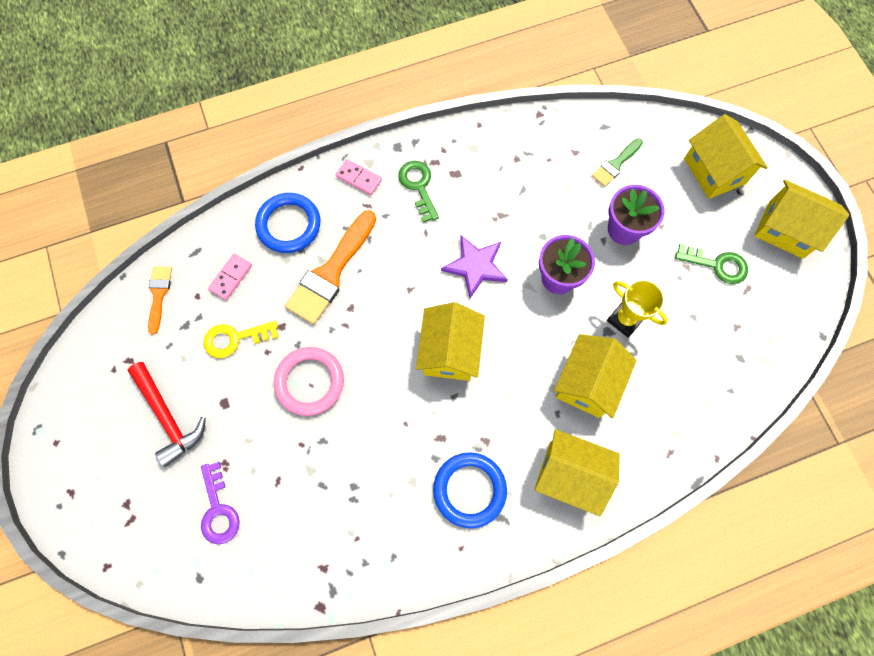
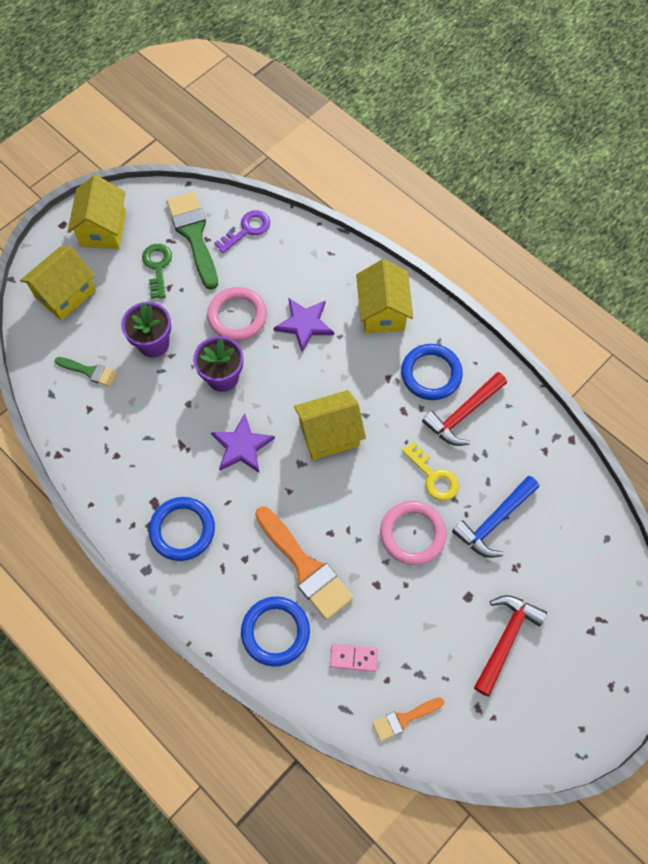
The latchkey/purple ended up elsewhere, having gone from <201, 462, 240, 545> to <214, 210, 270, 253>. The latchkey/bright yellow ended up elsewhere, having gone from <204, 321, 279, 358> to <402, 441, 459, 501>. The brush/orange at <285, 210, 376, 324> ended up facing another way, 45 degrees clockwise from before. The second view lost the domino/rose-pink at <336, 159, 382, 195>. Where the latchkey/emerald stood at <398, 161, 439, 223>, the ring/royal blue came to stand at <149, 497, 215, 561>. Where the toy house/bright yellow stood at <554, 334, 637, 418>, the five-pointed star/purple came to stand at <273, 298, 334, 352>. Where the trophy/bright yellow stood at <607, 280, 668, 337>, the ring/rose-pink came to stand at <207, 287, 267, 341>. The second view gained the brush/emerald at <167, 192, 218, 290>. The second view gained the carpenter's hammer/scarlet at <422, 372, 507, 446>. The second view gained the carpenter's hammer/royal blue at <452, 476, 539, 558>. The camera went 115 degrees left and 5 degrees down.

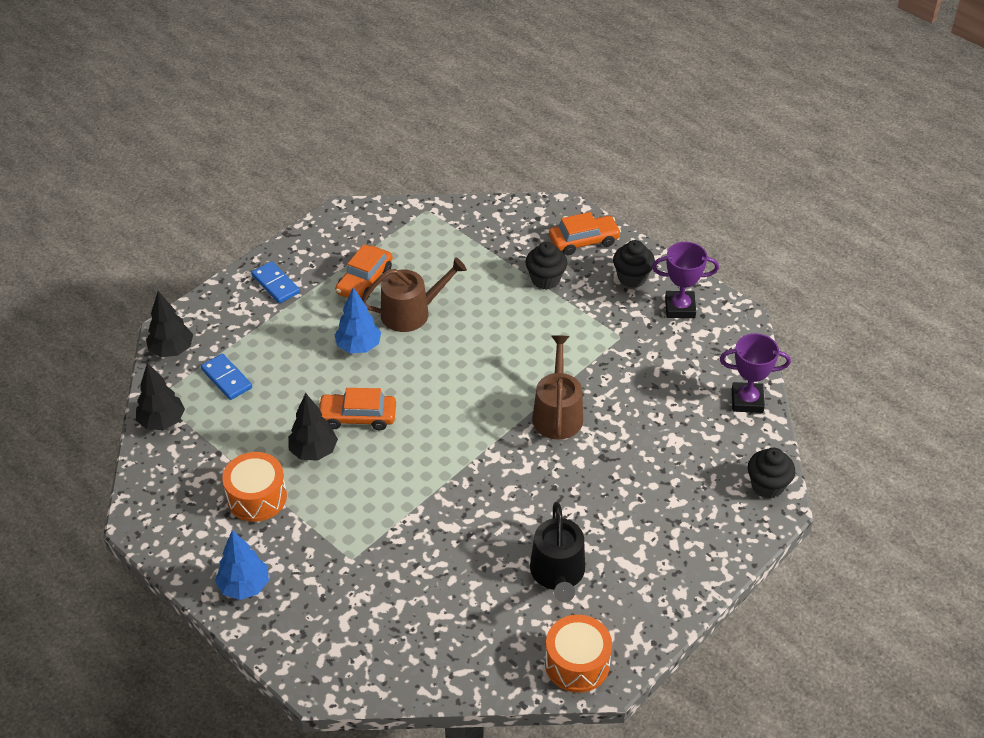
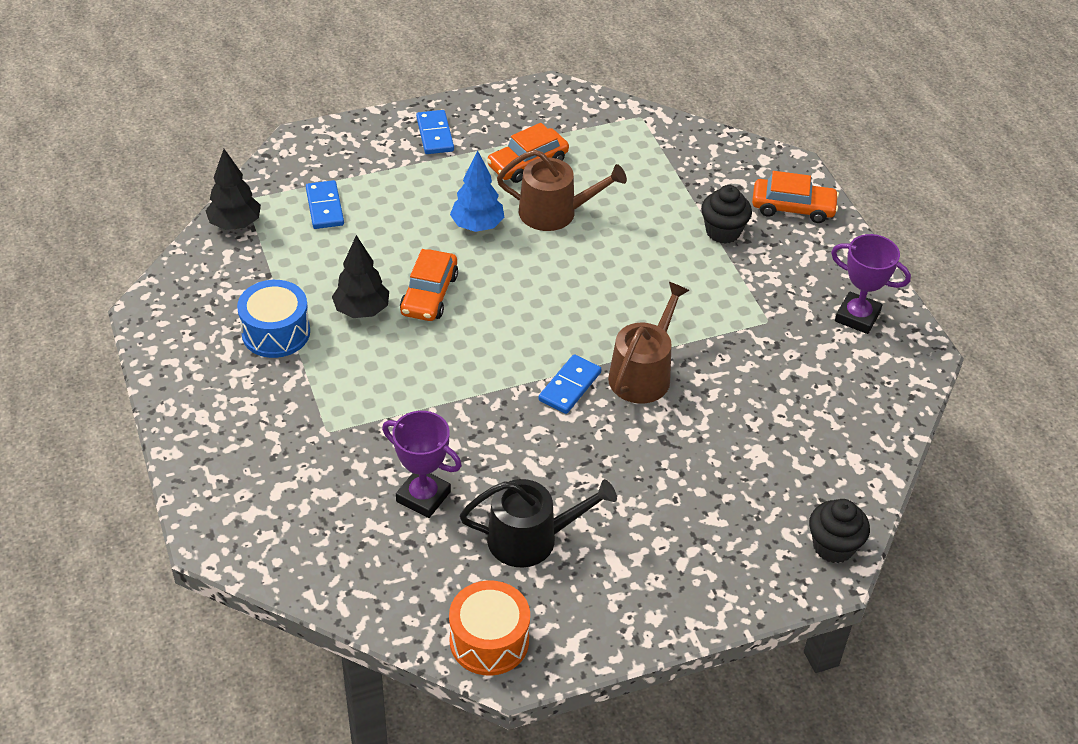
The second view lost the fir tree/jet-black at <146, 291, 193, 357>. The second view lost the fir tree/royal blue at <215, 530, 269, 600>. What was the toy drum/orange at <222, 452, 287, 522> turned into the toy drum/royal blue at <237, 280, 310, 358>. The car/orange at <319, 388, 396, 431> ended up facing another way, 105 degrees counterclockwise from before. The watering can/jet-black at <530, 502, 585, 602> ended up facing another way, 120 degrees counterclockwise from before. The second view lost the fairy cake/jet-black at <613, 240, 655, 288>. The trophy/purple ended up elsewhere, having gone from <720, 333, 791, 413> to <382, 411, 462, 518>. The second view gained the domino/royal blue at <538, 354, 601, 414>. The camera went 25 degrees right and 0 degrees up.

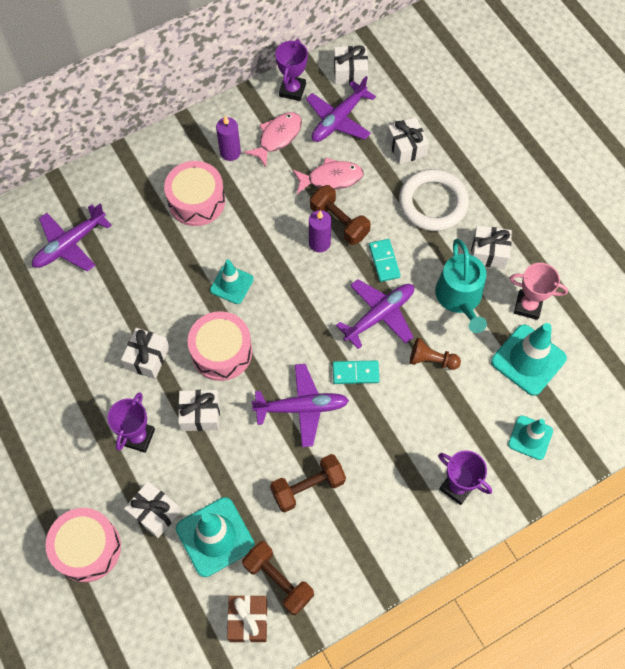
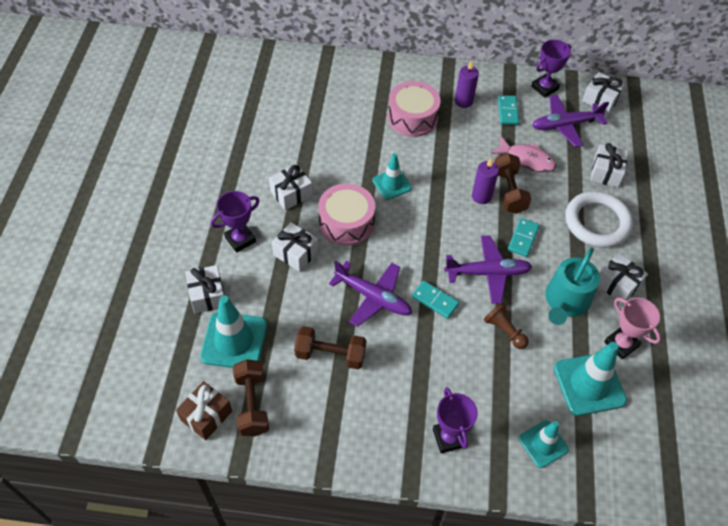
The second view lost the toy plane/purple at <32, 204, 112, 272>. The second view lost the toy drum/rose-pink at <45, 508, 121, 582>. Where the fish/rose-pink stood at <244, 112, 302, 167>, the domino/teal came to stand at <498, 95, 519, 125>. The camera went 35 degrees right and 10 degrees down.

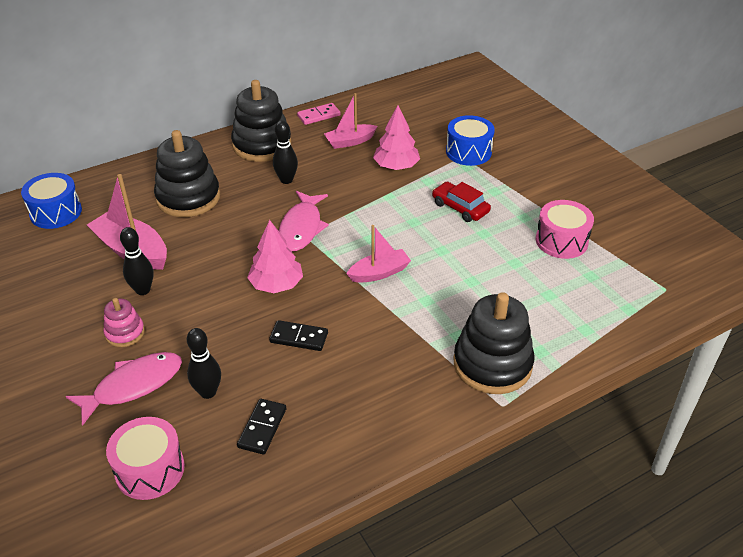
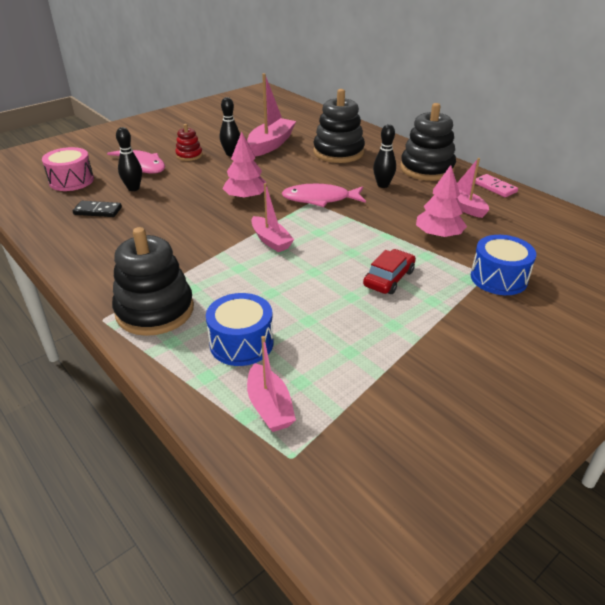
The toy drum/royal blue ended up elsewhere, having gone from <21, 173, 82, 229> to <206, 293, 274, 366>. What was the stacking rings/rose-pink at <103, 298, 145, 347> turned into the stacking rings/scarlet at <175, 124, 203, 161>. The second view lost the domino/jet-black at <269, 320, 328, 351>. The second view lost the toy drum/rose-pink at <536, 200, 594, 259>. The second view gained the toy boat/rose-pink at <247, 336, 296, 432>. The camera went 80 degrees right and 5 degrees down.

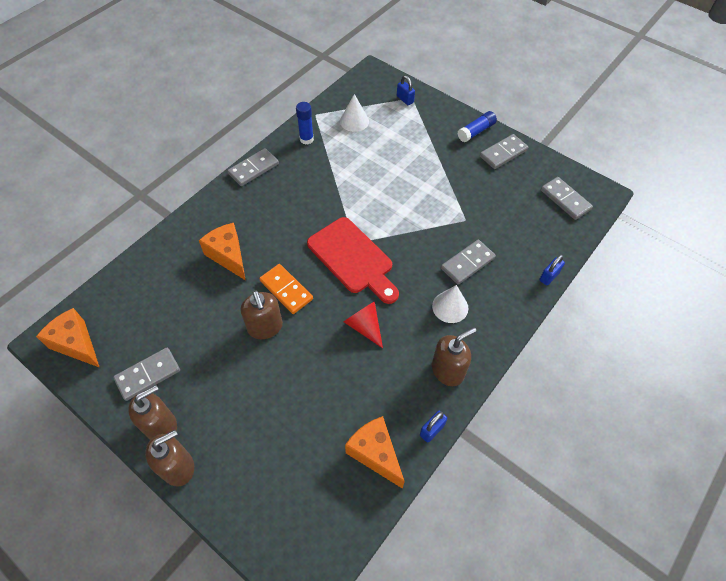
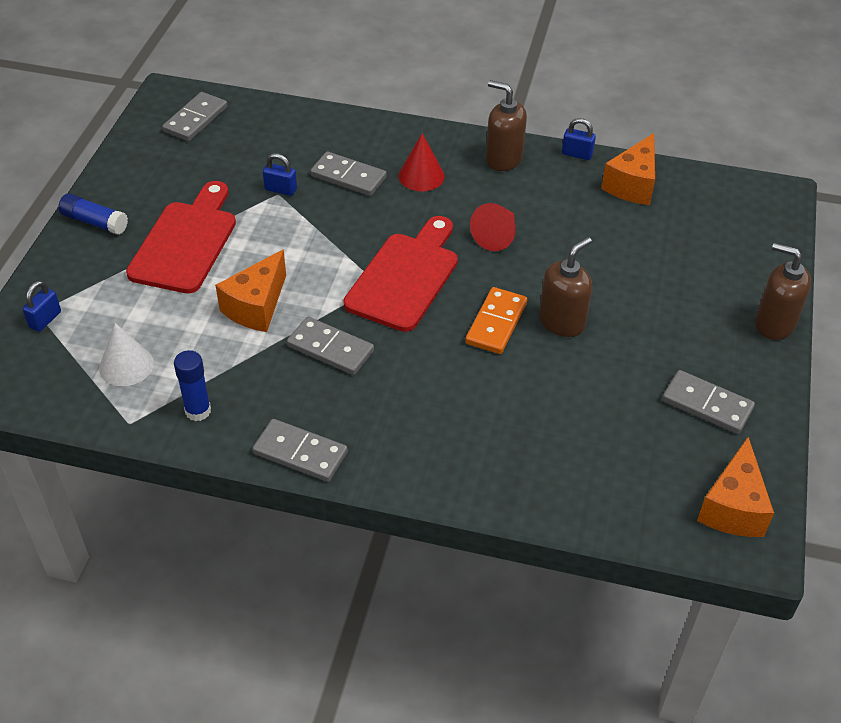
The second view lost the soap pump/brown at <128, 385, 177, 440>. The piece of cheese/orange ended up elsewhere, having gone from <199, 223, 246, 280> to <215, 249, 286, 332>. What was the cone/snow-white at <432, 285, 468, 323> turned into the cone/scarlet at <399, 133, 444, 191>. The domino/gray ended up elsewhere, having gone from <480, 134, 528, 169> to <287, 317, 374, 375>. The small lock/royal blue ended up elsewhere, having gone from <539, 255, 565, 285> to <263, 153, 297, 196>. The second view gained the chopping board/scarlet at <126, 181, 236, 293>. The camera went 115 degrees left and 10 degrees down.

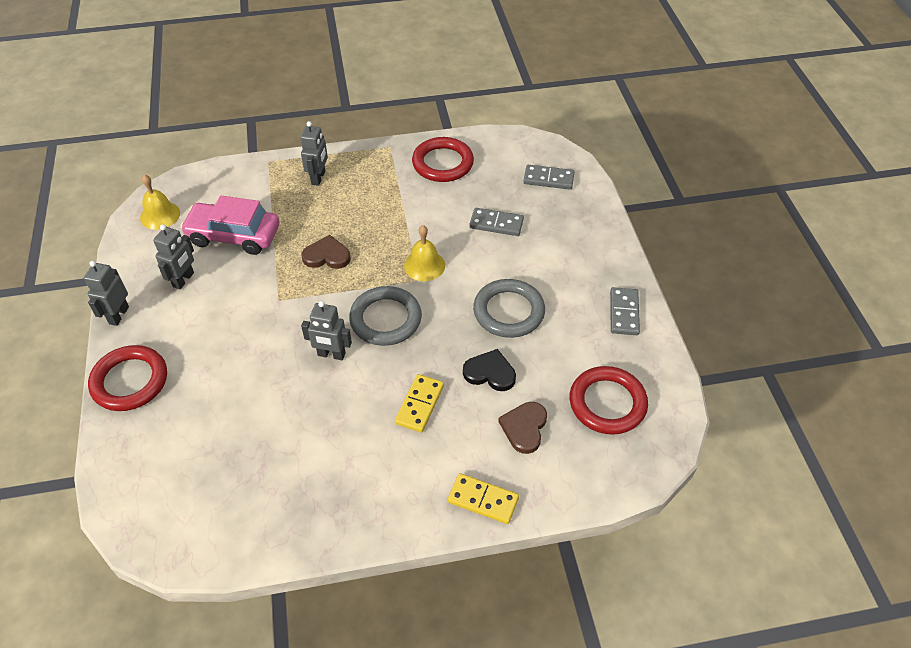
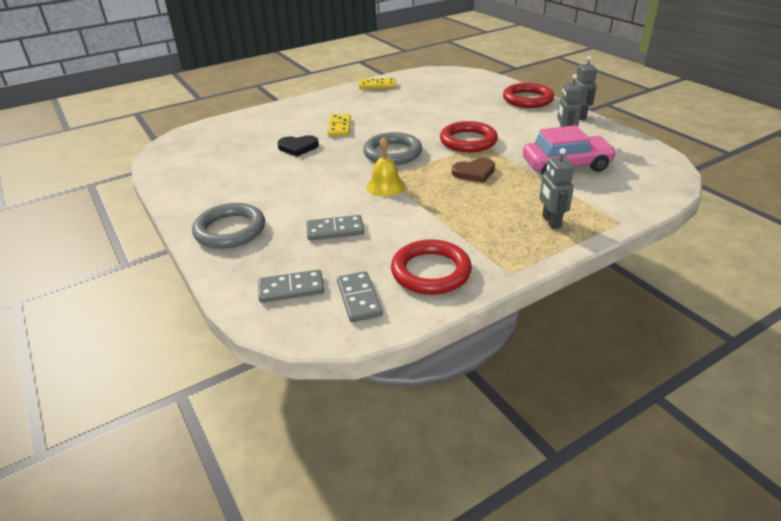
The second view lost the bell/bright yellow at <140, 175, 180, 230>. The second view lost the robot figure/gray at <301, 301, 352, 360>. The domino/bright yellow ended up elsewhere, having gone from <448, 473, 519, 524> to <359, 78, 396, 89>. The ring/gray ended up elsewhere, having gone from <473, 279, 545, 338> to <192, 203, 265, 249>. The second view lost the heart/brown at <498, 402, 547, 454>. The ring/scarlet ended up elsewhere, having gone from <570, 366, 648, 435> to <440, 121, 498, 152>. The domino/gray ended up elsewhere, having gone from <610, 287, 640, 335> to <337, 271, 383, 322>. The camera went 160 degrees right and 15 degrees down.

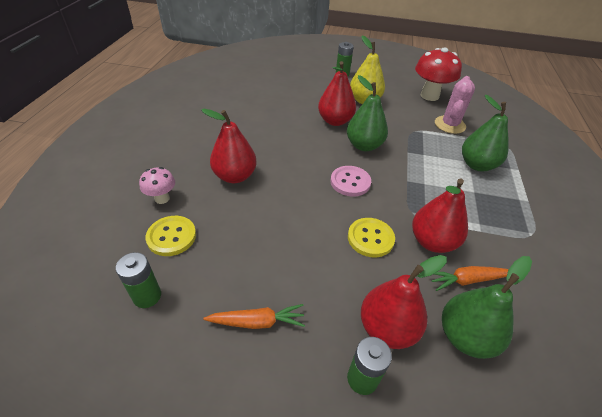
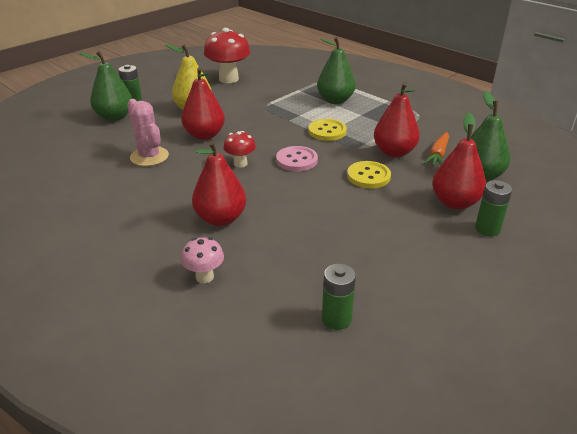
The button/bright yellow ended up elsewhere, having gone from <145, 216, 196, 256> to <308, 119, 347, 141>. The second view lost the carrot/orange at <203, 304, 305, 329>. The toy pear/emerald ended up elsewhere, having gone from <347, 75, 388, 151> to <79, 51, 132, 121>. The saguaro cactus/rose-pink ended up elsewhere, having gone from <435, 76, 475, 134> to <127, 99, 169, 166>. The second view gained the mushroom/scarlet at <223, 131, 256, 168>. The camera went 55 degrees left and 10 degrees down.

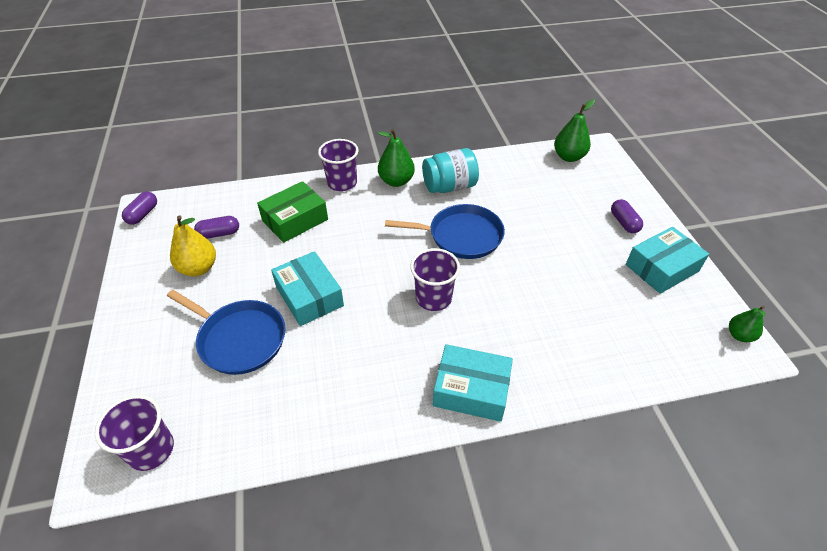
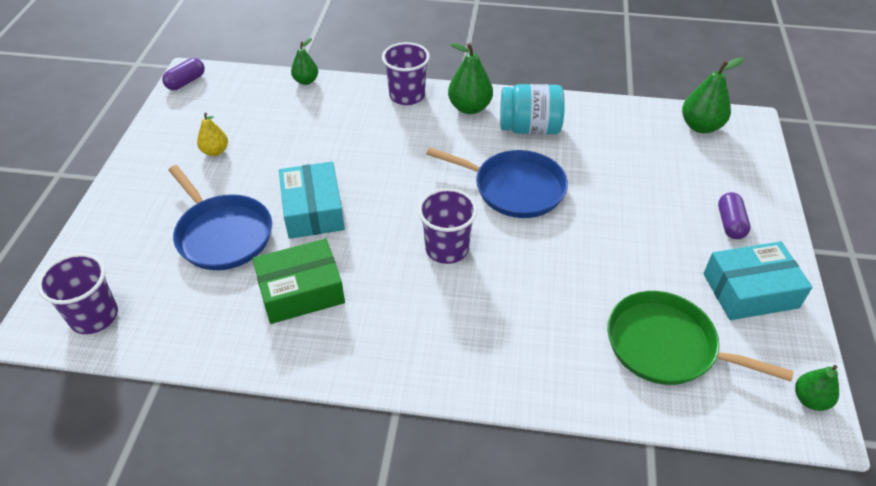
The size of the toy pear/bright yellow at <170, 215, 216, 276> changed by a factor of 0.63. The second view lost the pill shape/purple at <194, 216, 239, 239>. The package/emerald ended up elsewhere, having gone from <257, 181, 328, 243> to <253, 239, 345, 324>. The second view lost the package/teal at <433, 344, 513, 422>. The second view gained the toy pear/emerald at <291, 38, 318, 85>. The second view gained the pan/emerald at <607, 291, 794, 385>. The camera went 20 degrees right and 0 degrees up.

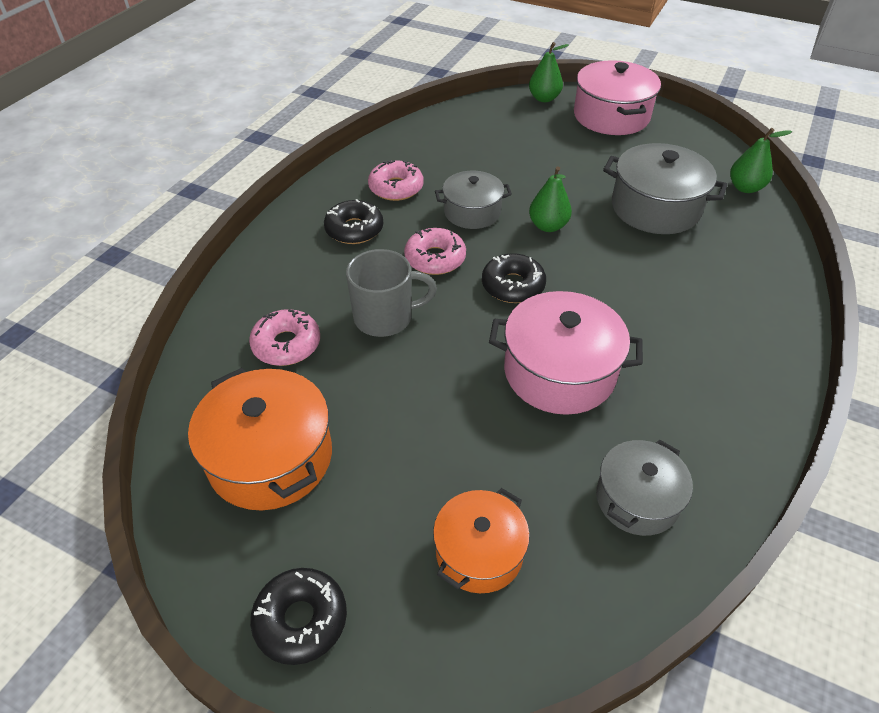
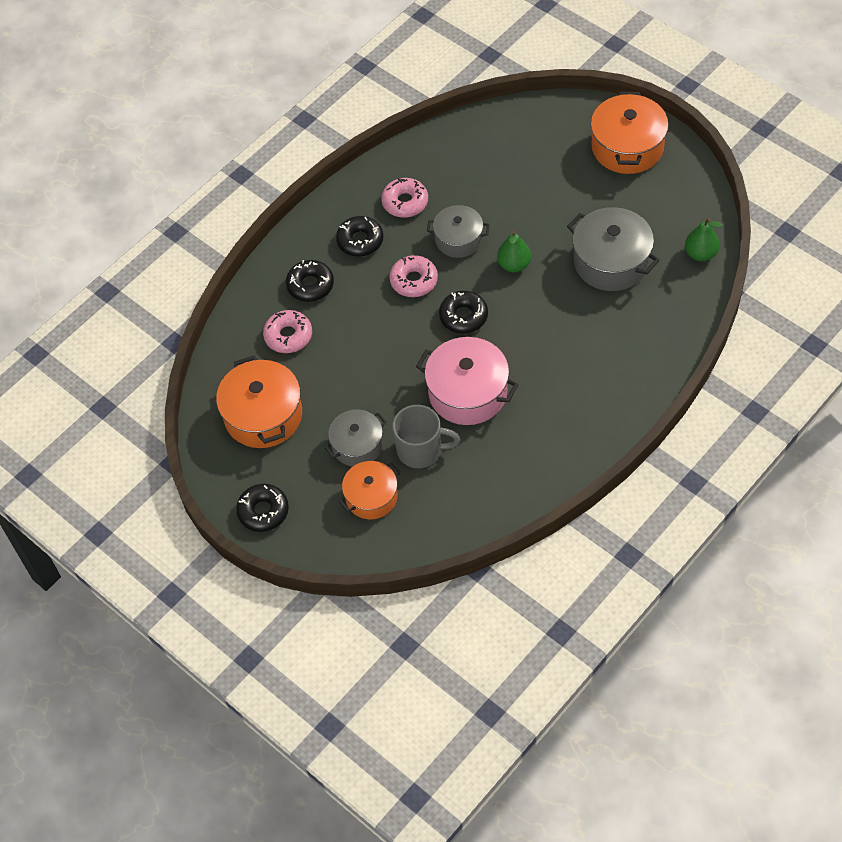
The mug/gray ended up elsewhere, having gone from <346, 249, 437, 337> to <392, 405, 460, 468>. The second view lost the toy pear/emerald at <529, 42, 569, 102>. What was the stockpot/rose-pink at <574, 60, 661, 135> turned into the stockpot/orange at <591, 92, 669, 174>. The stockpot/gray ended up elsewhere, having gone from <596, 440, 693, 536> to <325, 409, 386, 467>. The second view gained the glazed donut/jet-black at <286, 260, 334, 302>. The camera went 20 degrees right and 10 degrees up.

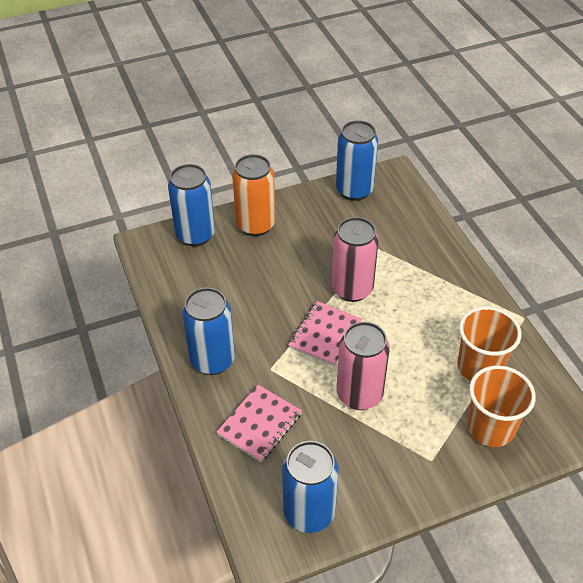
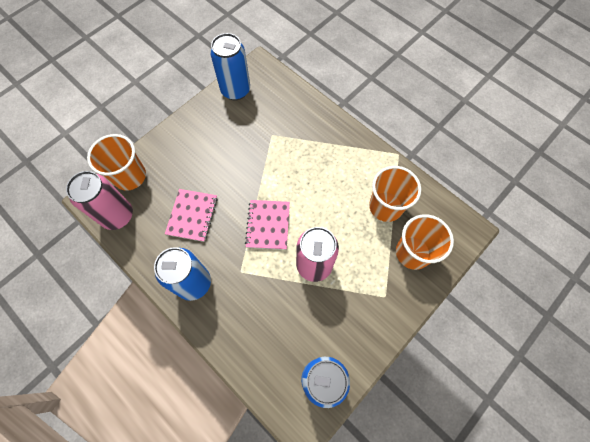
Where the can/royal blue stood at <168, 164, 215, 246>, the cup/orange came to stand at <87, 134, 146, 191>. The notebook/rose-pink ended up elsewhere, having gone from <217, 385, 302, 462> to <165, 189, 217, 242>. The second view lost the can/orange at <232, 154, 275, 236>. The can/rose-pink ended up elsewhere, having gone from <331, 217, 379, 302> to <66, 171, 133, 230>. The camera went 25 degrees left and 20 degrees up.

